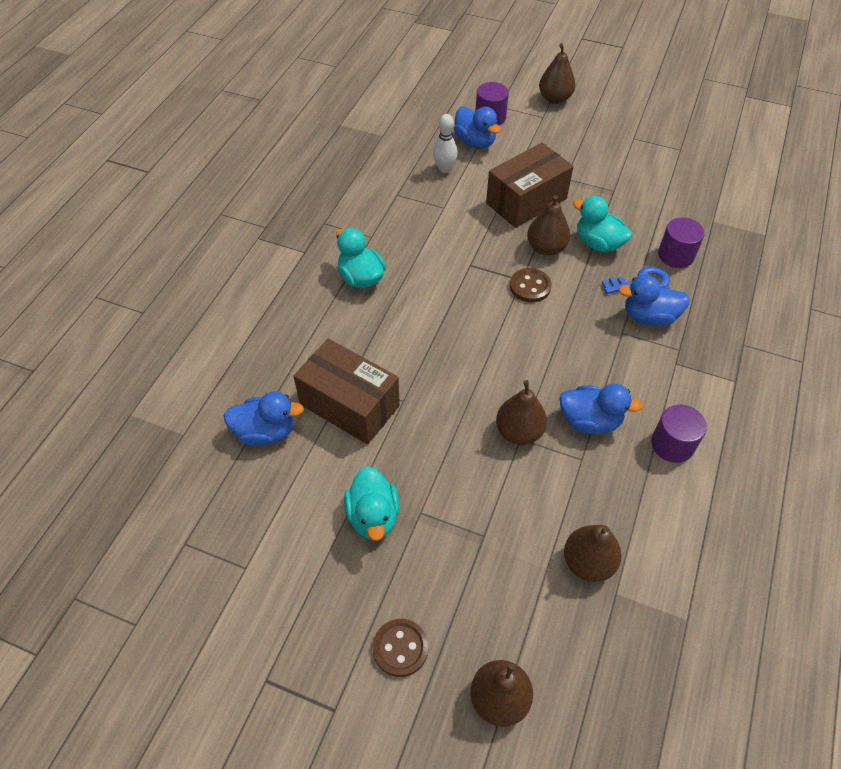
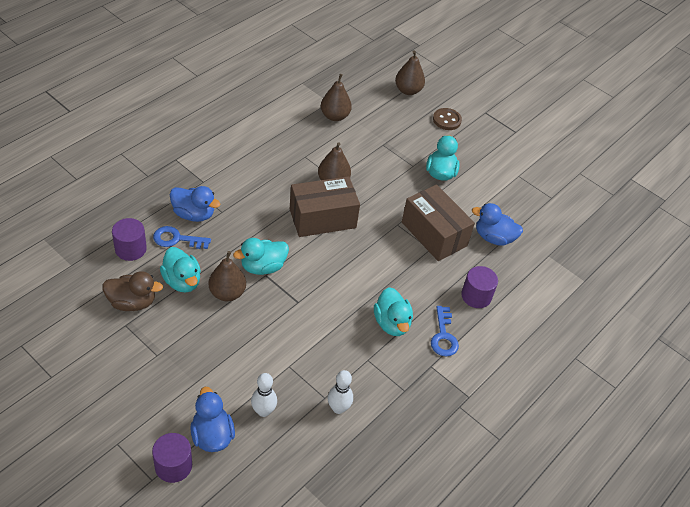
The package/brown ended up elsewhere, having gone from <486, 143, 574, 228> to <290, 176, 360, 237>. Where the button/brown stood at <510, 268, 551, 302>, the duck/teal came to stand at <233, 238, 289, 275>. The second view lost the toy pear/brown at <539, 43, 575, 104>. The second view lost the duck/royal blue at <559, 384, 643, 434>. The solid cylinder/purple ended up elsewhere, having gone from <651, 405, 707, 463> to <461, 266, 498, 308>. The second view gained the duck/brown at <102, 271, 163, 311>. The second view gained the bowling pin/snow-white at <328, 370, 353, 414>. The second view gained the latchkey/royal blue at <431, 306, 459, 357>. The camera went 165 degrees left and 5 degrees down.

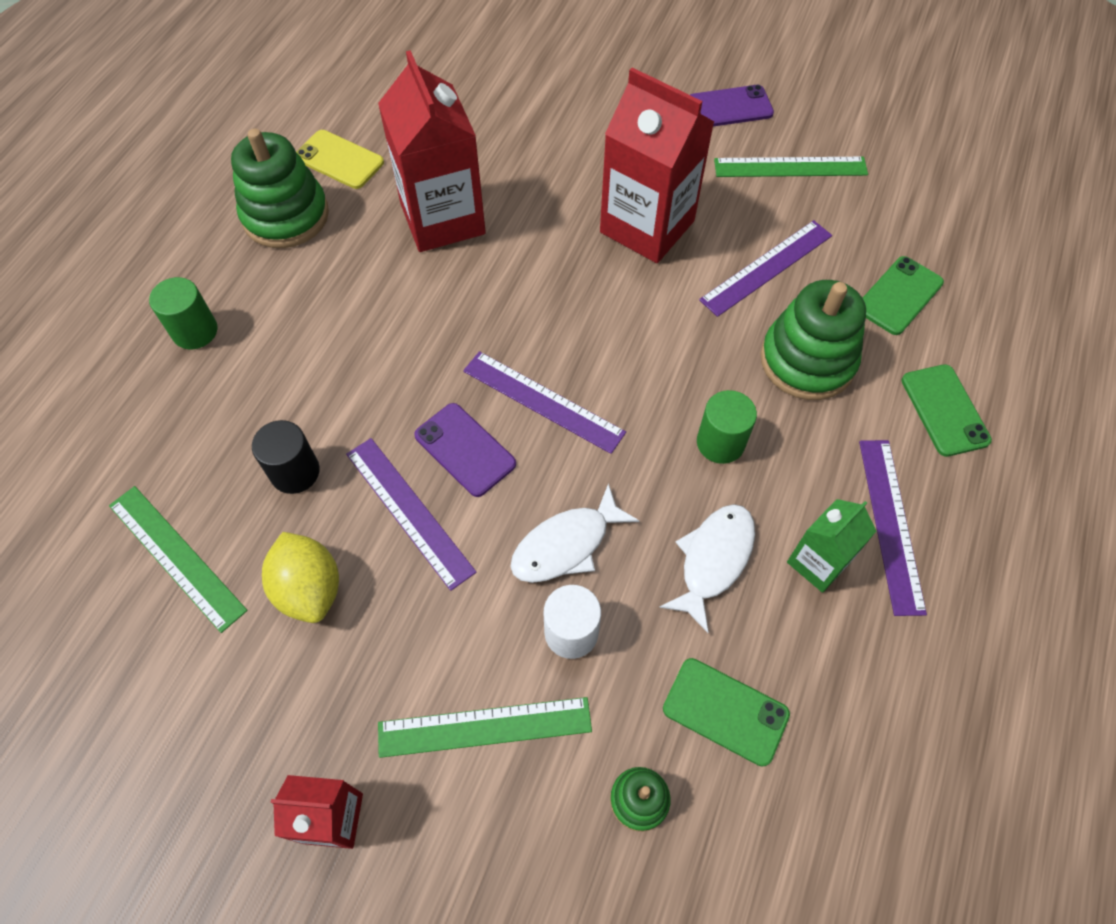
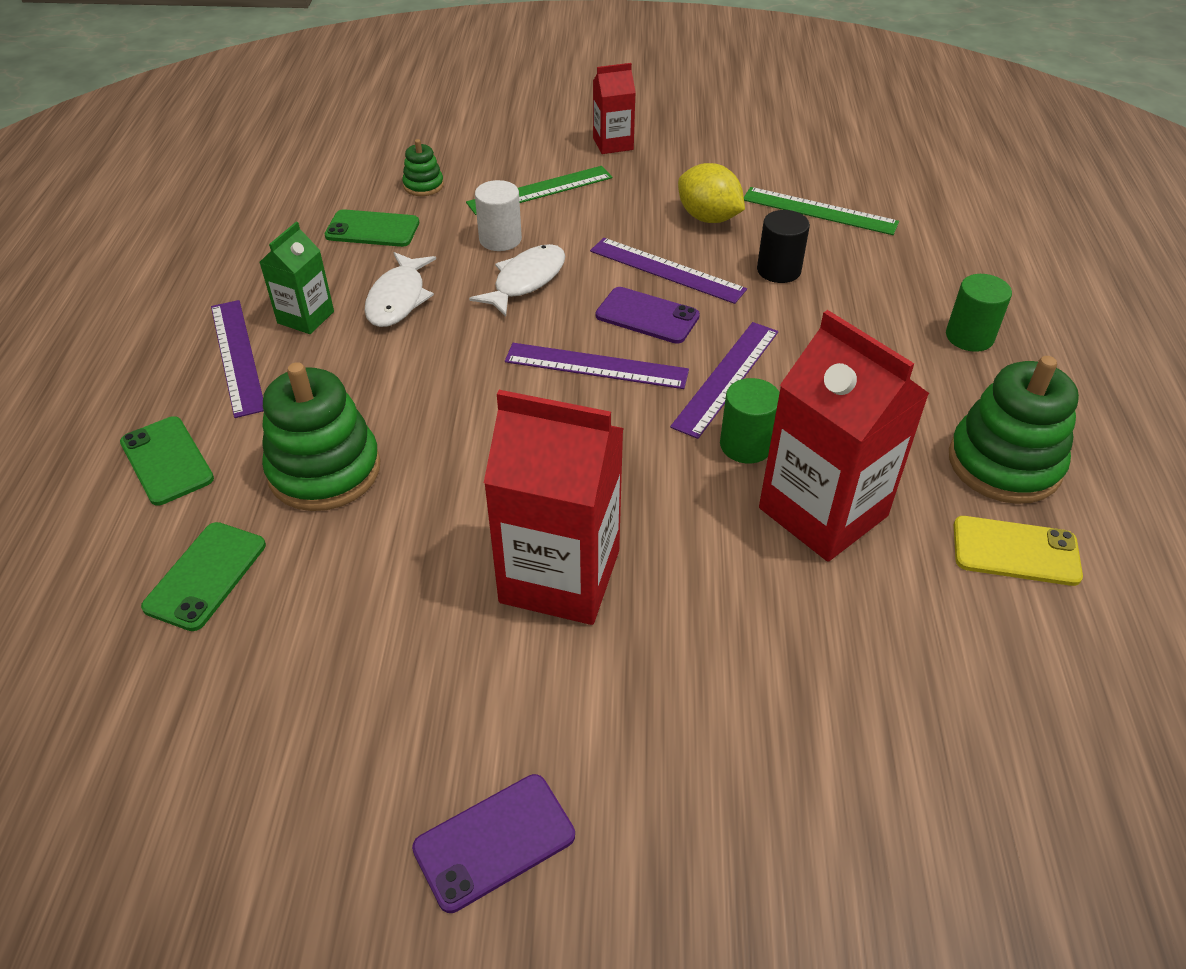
The solid cylinder/emerald ended up elsewhere, having gone from <697, 390, 757, 464> to <720, 378, 780, 464>. The ruler/purple ended up elsewhere, having gone from <699, 220, 832, 317> to <670, 322, 778, 439>. The second view lost the ruler/emerald at <714, 157, 868, 177>. The camera went 160 degrees right and 15 degrees down.

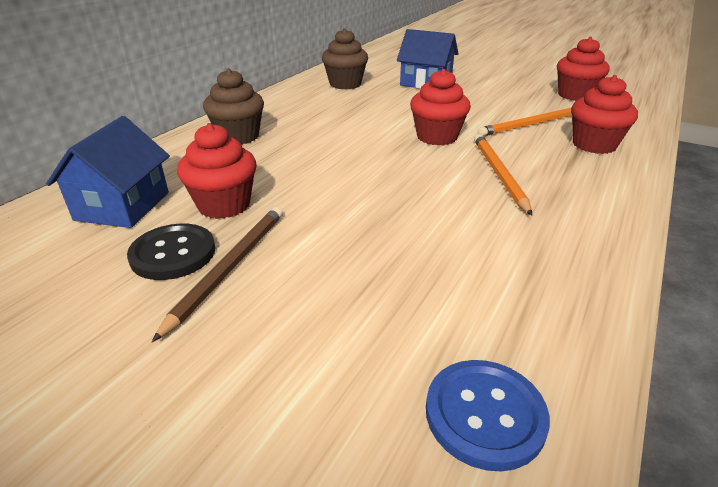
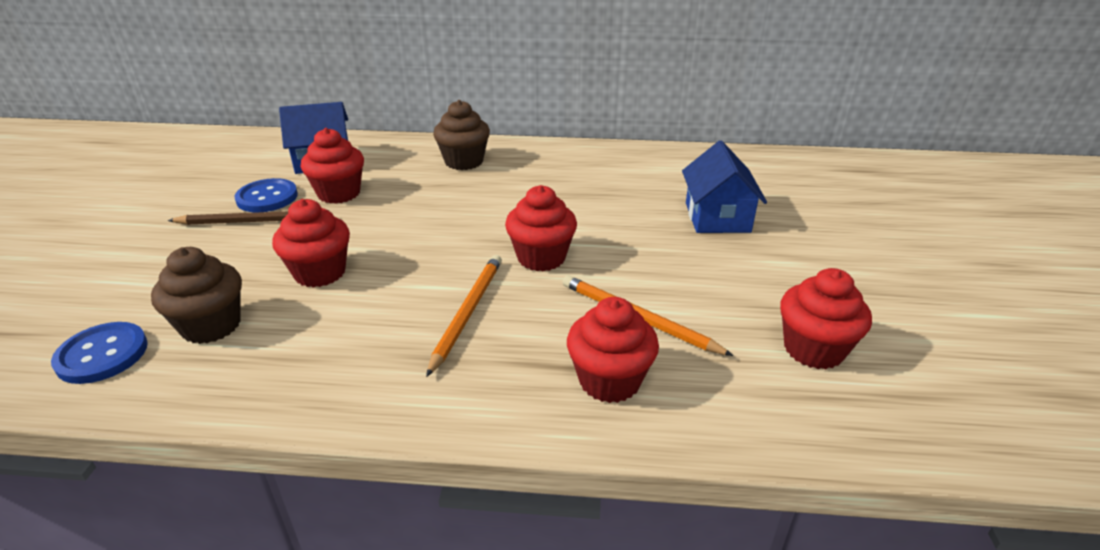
What was the button/jet-black at <127, 224, 215, 280> turned into the button/royal blue at <235, 178, 298, 212>. The fairy cake/brown ended up elsewhere, having gone from <322, 28, 368, 89> to <151, 247, 242, 344>. The wooden pencil/orange at <474, 134, 532, 215> ended up facing another way, 45 degrees counterclockwise from before. The second view gained the fairy cake/scarlet at <272, 199, 350, 288>. The camera went 65 degrees right and 0 degrees up.

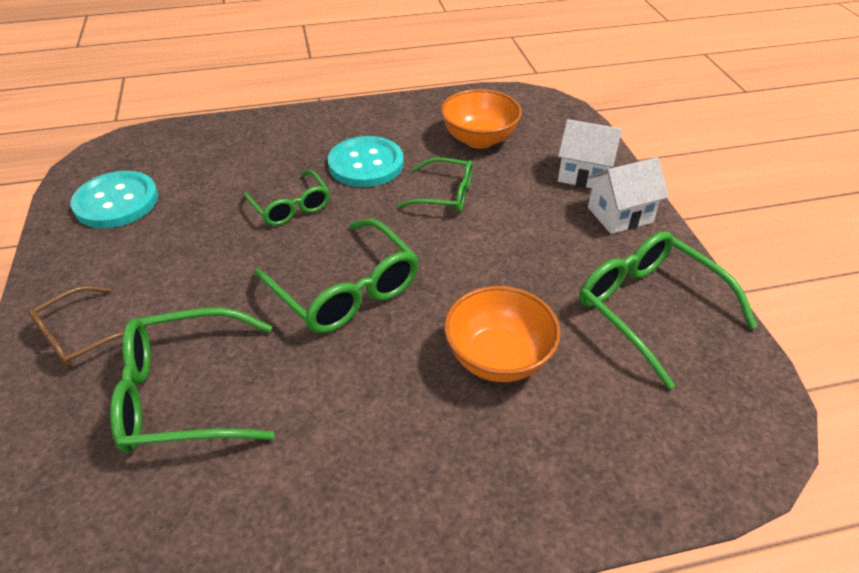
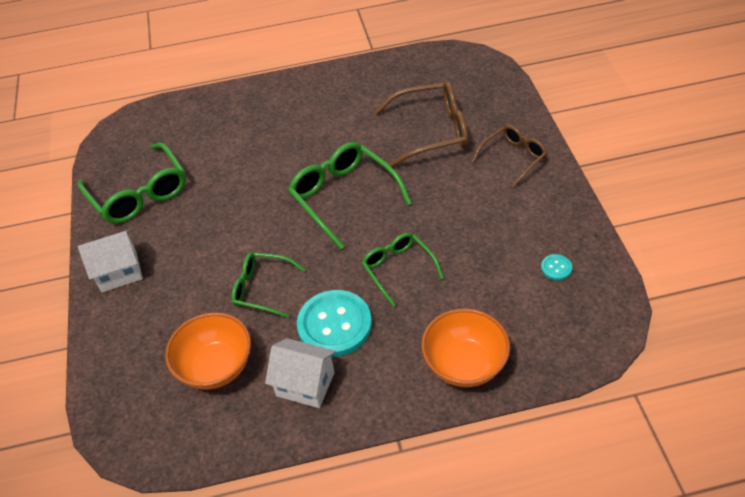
The size of the button/teal at <71, 171, 158, 228> changed by a factor of 0.42. What was the glasses/emerald at <110, 307, 275, 452> turned into the glasses/brown at <374, 81, 468, 167>. The bowl/orange ended up elsewhere, having gone from <444, 286, 561, 382> to <421, 309, 510, 387>. The toy house/snow-white ended up elsewhere, having gone from <558, 119, 622, 188> to <265, 338, 336, 408>. The camera went 175 degrees left and 5 degrees up.

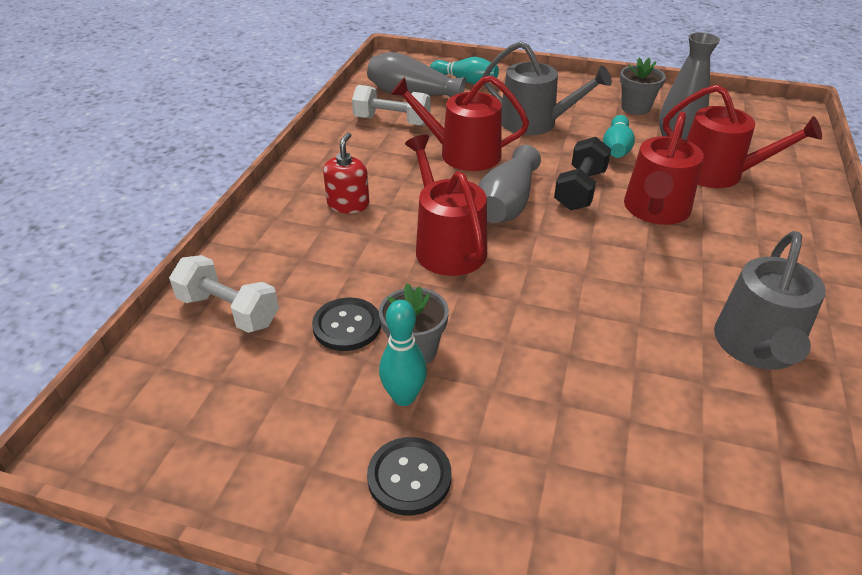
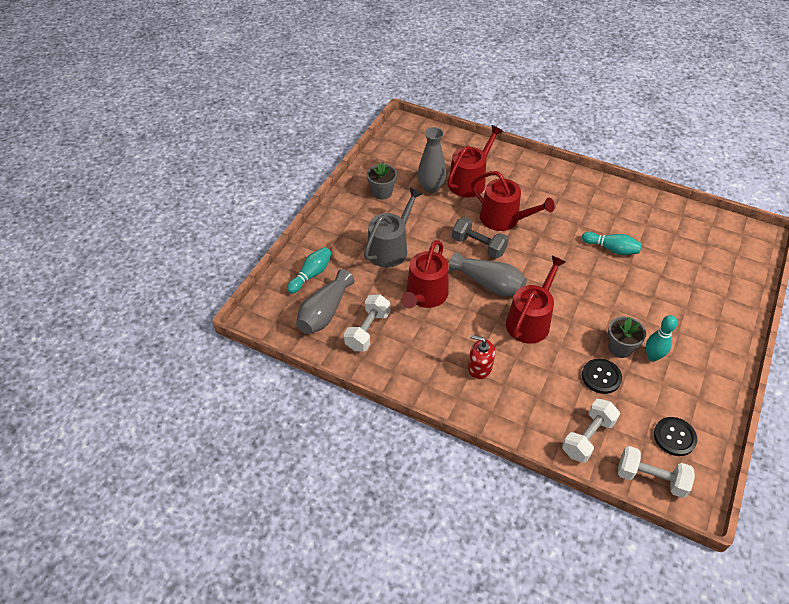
The button/jet-black ended up elsewhere, having gone from <367, 437, 451, 516> to <654, 417, 697, 456>. The watering can/scarlet at <405, 135, 487, 276> ended up facing another way, 135 degrees clockwise from before. What was the free weight/jet-black at <554, 137, 611, 210> turned into the free weight/gray at <452, 217, 509, 259>. The bowling pin/teal ended up elsewhere, having gone from <603, 115, 635, 158> to <582, 232, 642, 255>. The second view lost the watering can/gray at <714, 231, 826, 370>. The second view gained the free weight/snow-white at <618, 446, 695, 498>. The camera went 80 degrees left and 10 degrees up.

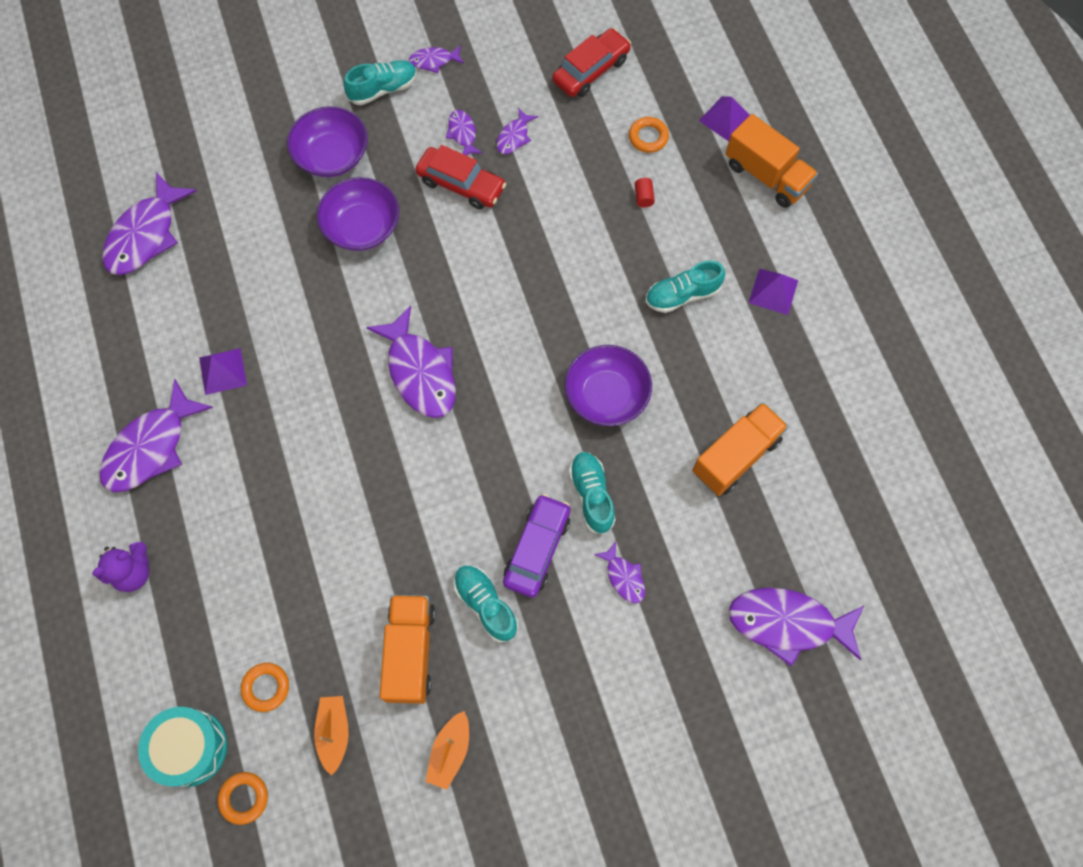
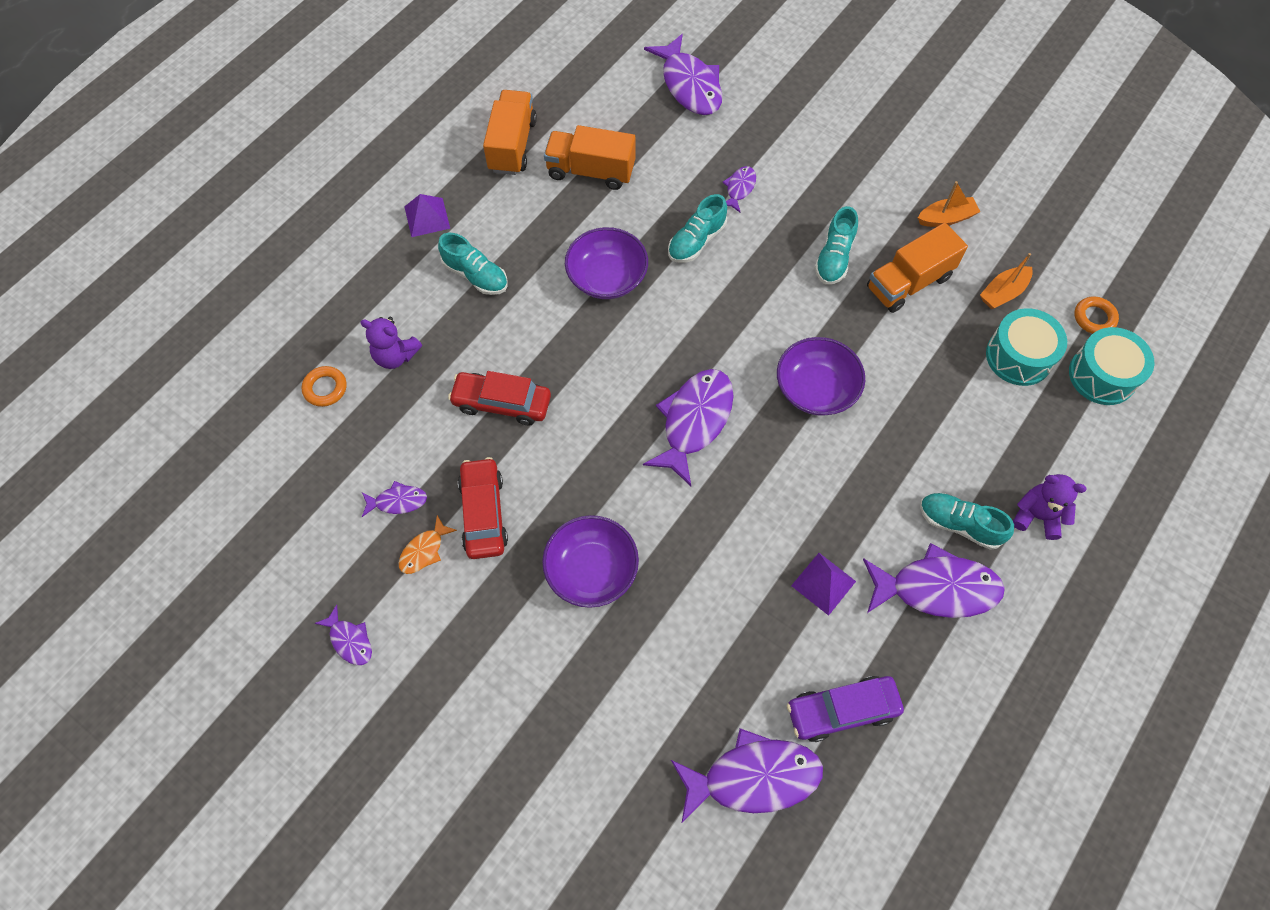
Where the ring/orange stood at <241, 663, 289, 712>, the toy drum/teal came to stand at <986, 308, 1067, 386>. The bowl/purple ended up elsewhere, having gone from <287, 106, 368, 177> to <777, 337, 865, 416>. The sneaker/teal ended up elsewhere, having gone from <344, 60, 417, 105> to <920, 493, 1014, 550>. What was the fish/purple at <446, 110, 483, 156> turned into the fish/orange at <399, 515, 457, 574>. The car/purple ended up elsewhere, having gone from <503, 494, 570, 597> to <787, 676, 904, 742>. The car/scarlet ended up elsewhere, having gone from <552, 28, 631, 97> to <448, 371, 551, 425>. Where the solid cylinder/scarlet stood at <635, 178, 655, 207>, the teddy/purple came to stand at <360, 317, 422, 369>. The second view lost the pyramid/purple at <699, 96, 750, 142>. The toy truck/orange ended up elsewhere, having gone from <726, 114, 818, 208> to <483, 90, 537, 175>. The camera went 125 degrees left and 5 degrees down.

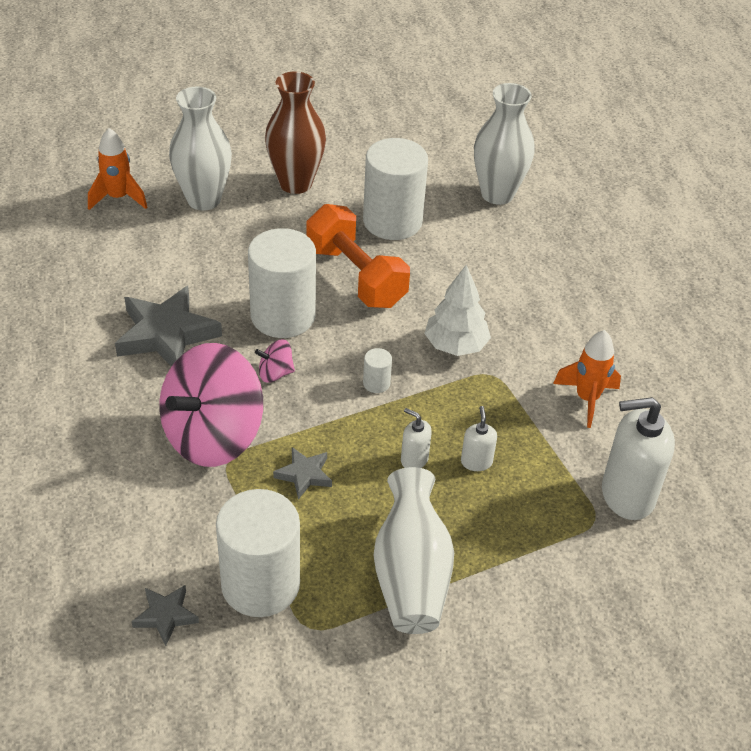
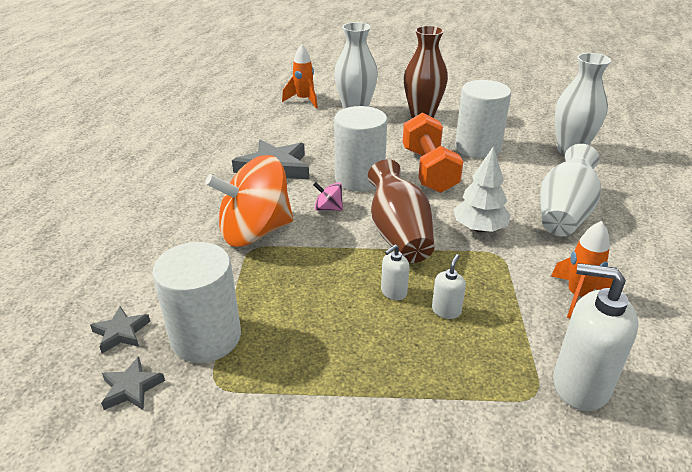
What was the whirligig/rose-pink at <160, 343, 263, 467> turned into the whirligig/orange at <205, 155, 293, 247>. The five-pointed star/gray ended up elsewhere, having gone from <273, 447, 332, 499> to <101, 356, 165, 410>. Where the solid cylinder/snow-white stood at <363, 348, 392, 393>, the flower vase/brown came to stand at <368, 159, 435, 263>. The flower vase/snow-white ended up elsewhere, having gone from <374, 467, 454, 634> to <540, 144, 601, 236>. The soap pump/snow-white at <401, 408, 432, 468> ended up facing another way, 105 degrees counterclockwise from before. The camera went 30 degrees right and 10 degrees down.

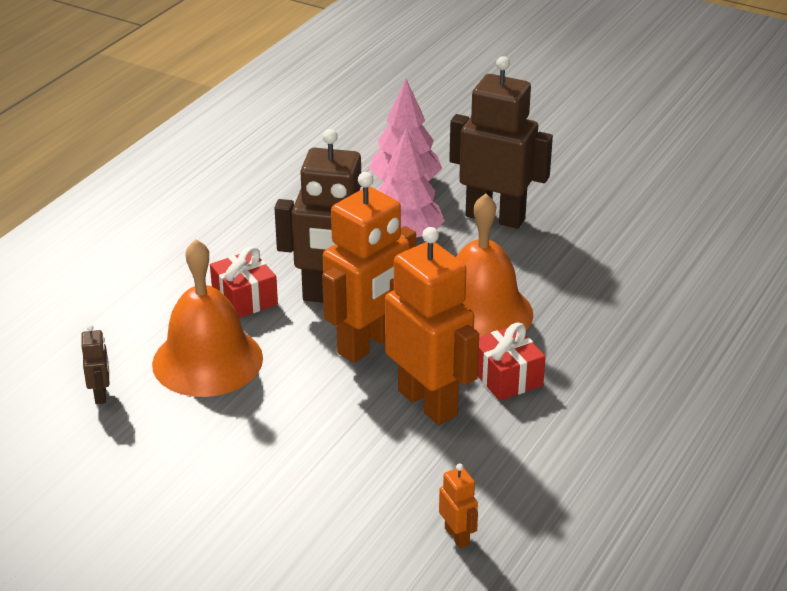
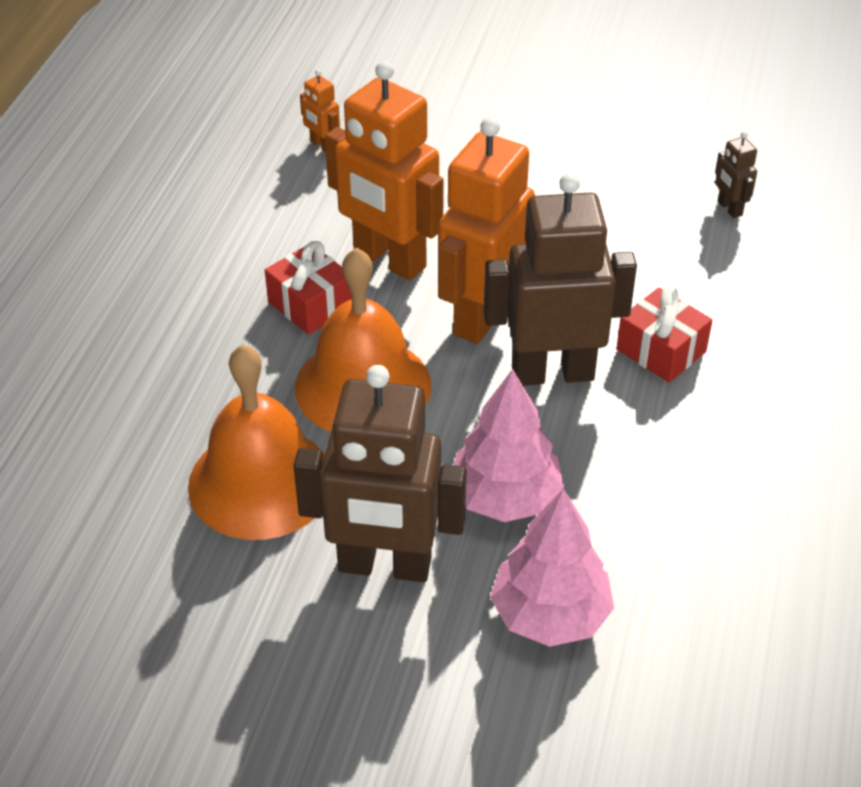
The bell/orange ended up elsewhere, having gone from <152, 239, 263, 397> to <188, 344, 325, 540>. The camera went 165 degrees right and 10 degrees up.

